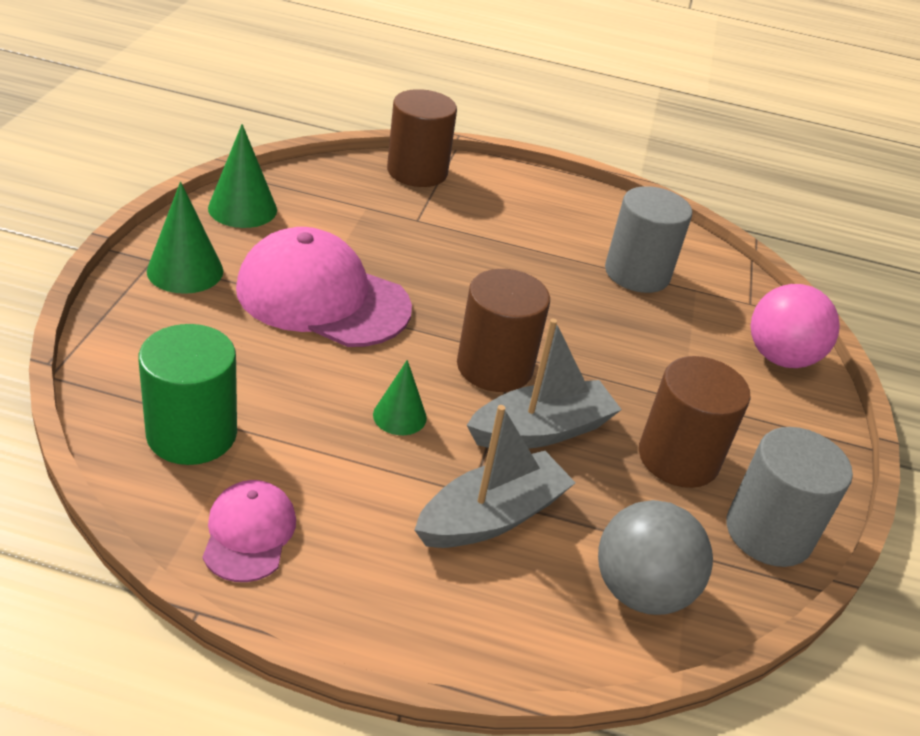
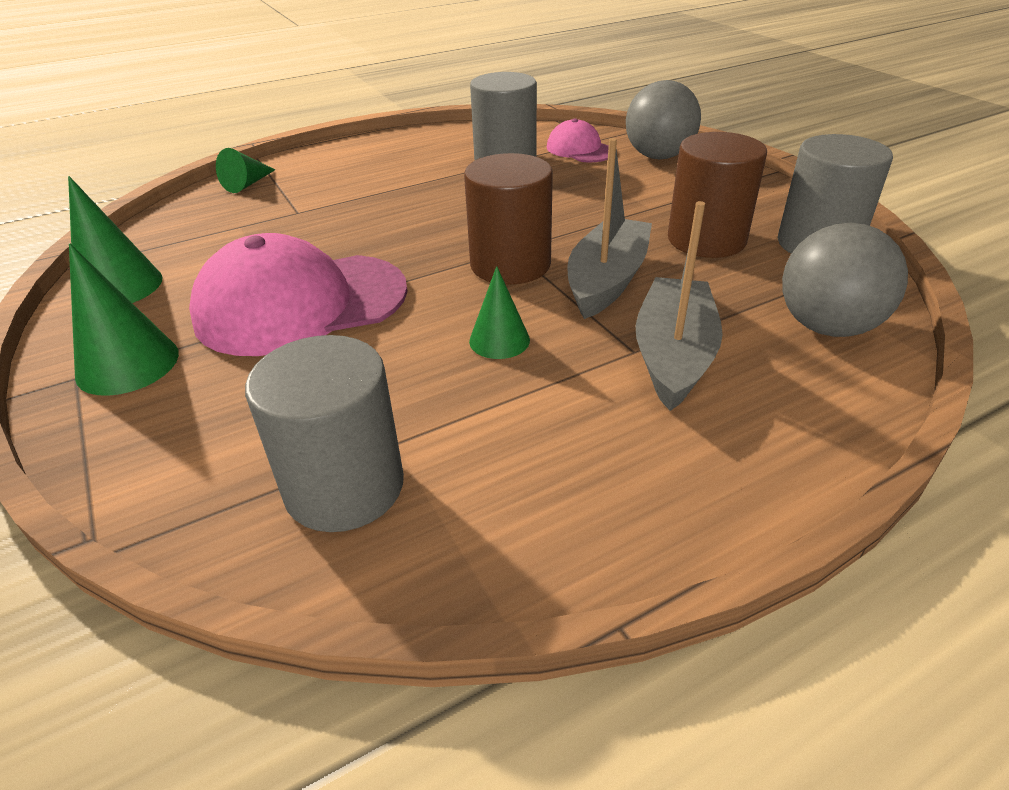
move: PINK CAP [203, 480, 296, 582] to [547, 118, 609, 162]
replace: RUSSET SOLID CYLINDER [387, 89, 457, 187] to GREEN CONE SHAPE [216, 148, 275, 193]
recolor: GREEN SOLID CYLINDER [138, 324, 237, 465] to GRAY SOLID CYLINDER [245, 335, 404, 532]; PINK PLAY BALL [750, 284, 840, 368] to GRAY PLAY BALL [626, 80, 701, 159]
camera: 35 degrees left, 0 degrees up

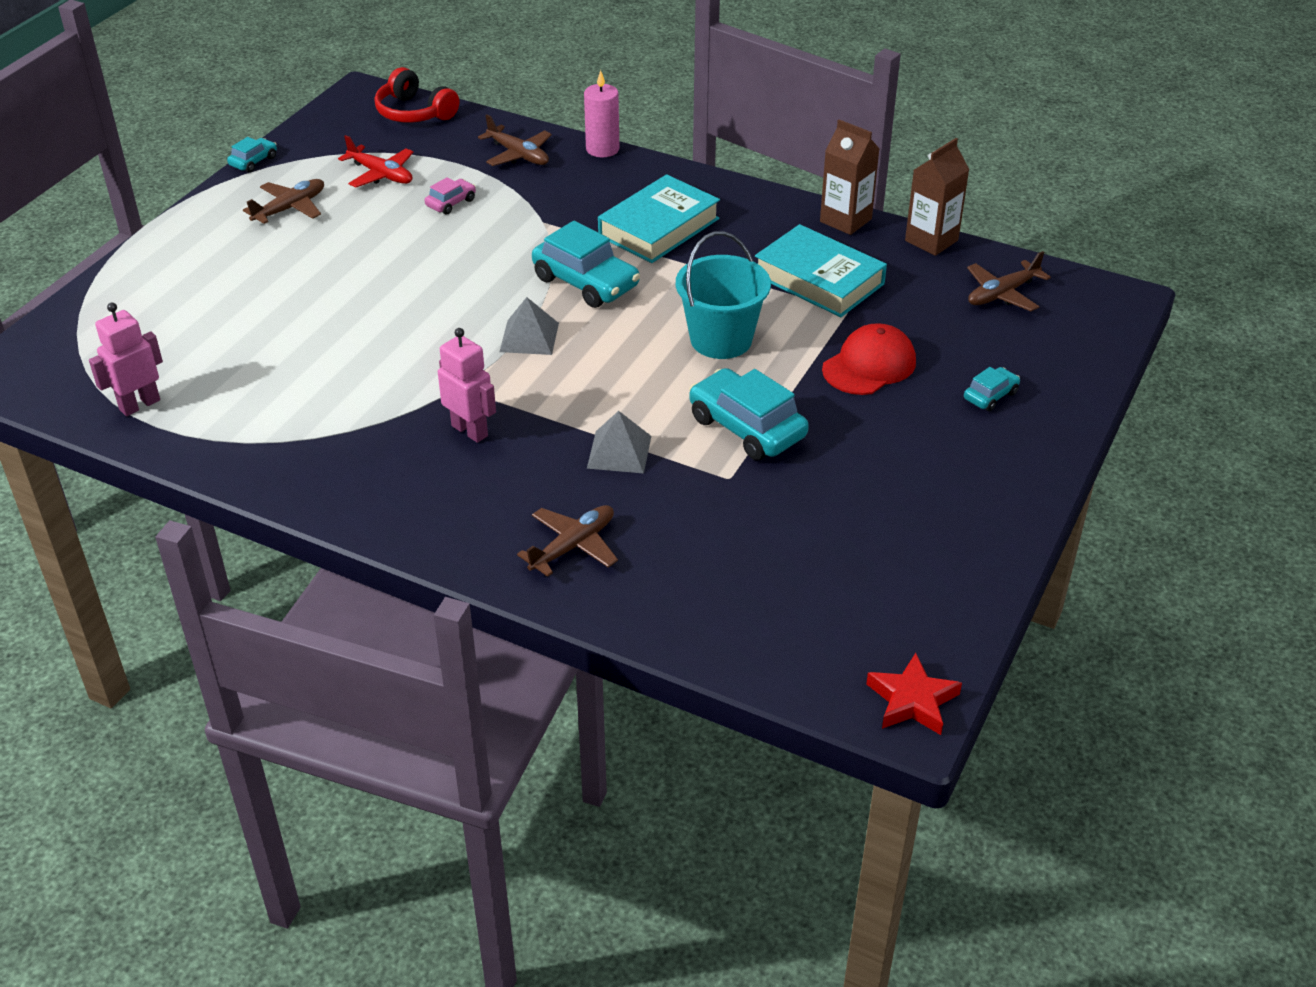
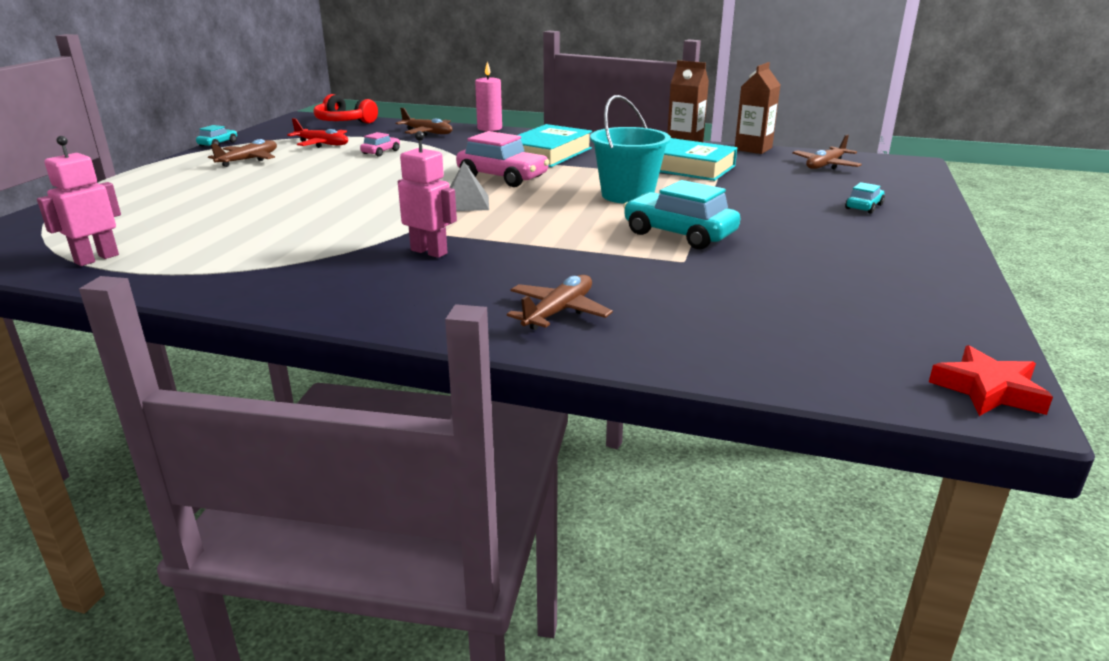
delete: GRAY PYRAMID [587, 411, 651, 474]; RED CAP [822, 323, 916, 395]
recolor: TURQUOISE AUTOMOBILE [532, 221, 640, 308] to PINK AUTOMOBILE [456, 131, 550, 187]
camera: 10 degrees left, 15 degrees down

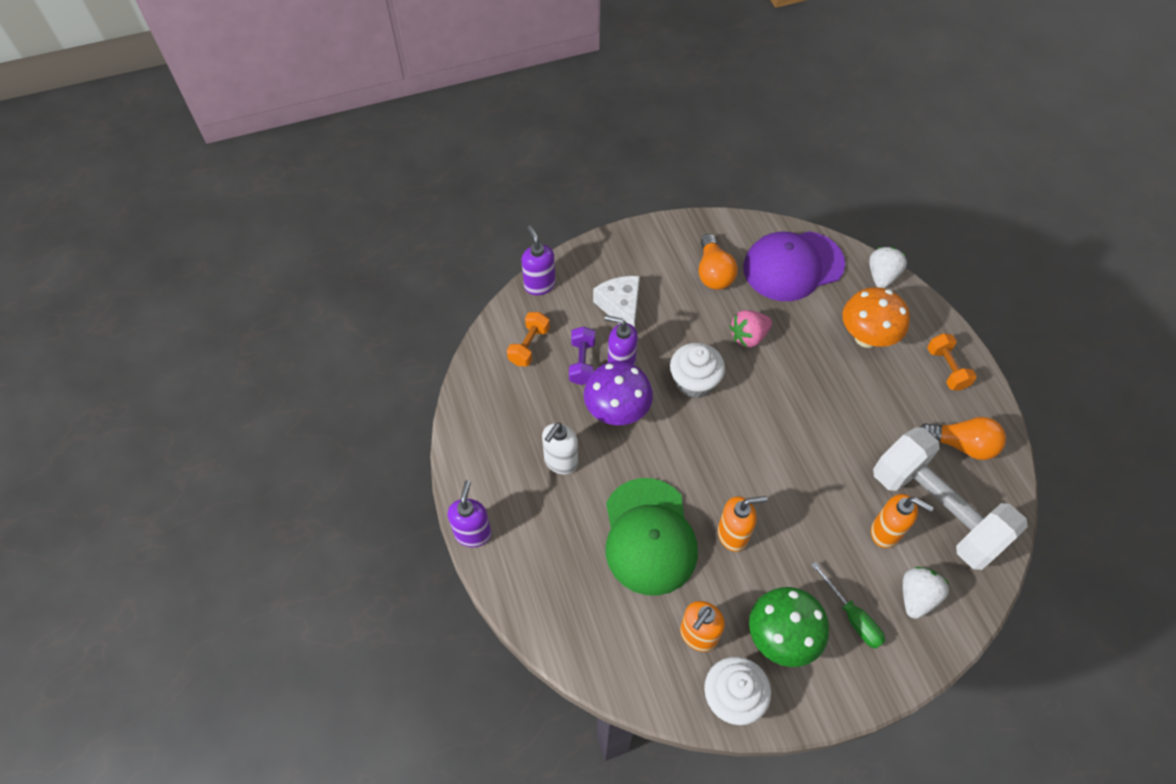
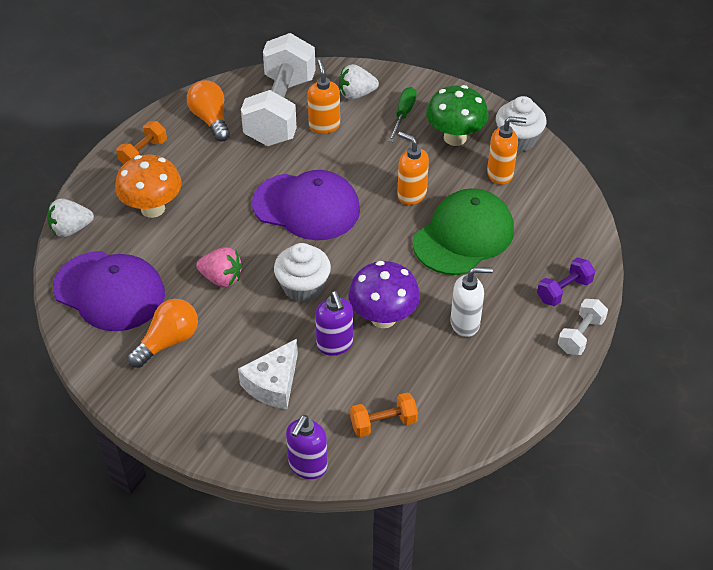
insert: ROYAL PURPLE CAP [252, 170, 360, 240]
move: ROYAL PURPLE FREE WEIGHT [569, 326, 595, 385] to [537, 257, 595, 306]
replace: ROYAL PURPLE SOAP PUMP [448, 480, 492, 547] to SNOW-WHITE FREE WEIGHT [558, 299, 608, 355]
camera: 130 degrees left, 10 degrees down

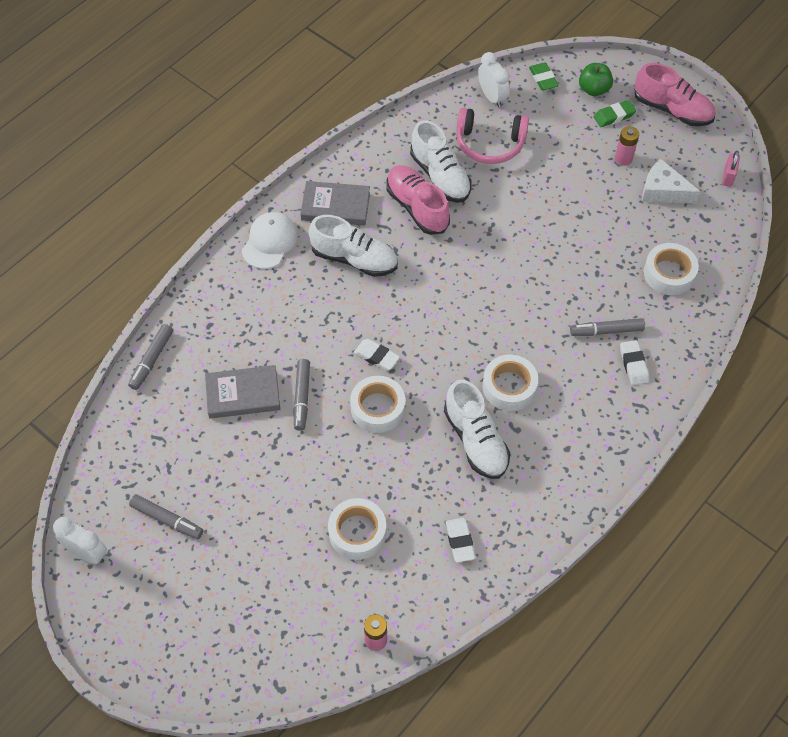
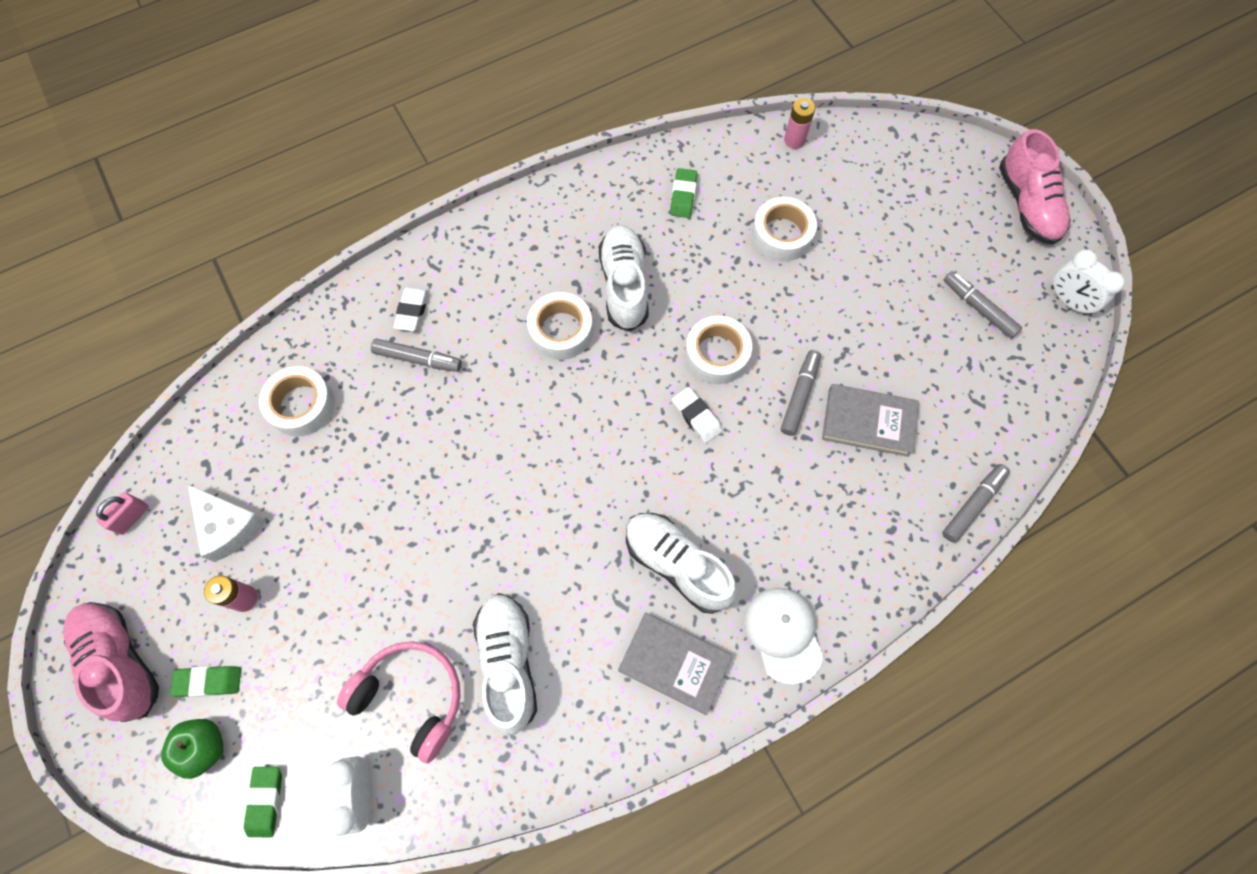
move: PINK LACE-UP SHOE [387, 165, 450, 235] to [999, 129, 1071, 245]
recolor: SNOW-WHITE GUM ERASER [446, 518, 475, 562] to GREEN GUM ERASER [670, 168, 697, 218]
rotate: SNOW-WHITE CAP [242, 212, 298, 269] = [745, 588, 823, 685] 120 degrees clockwise
camera: 160 degrees left, 10 degrees up

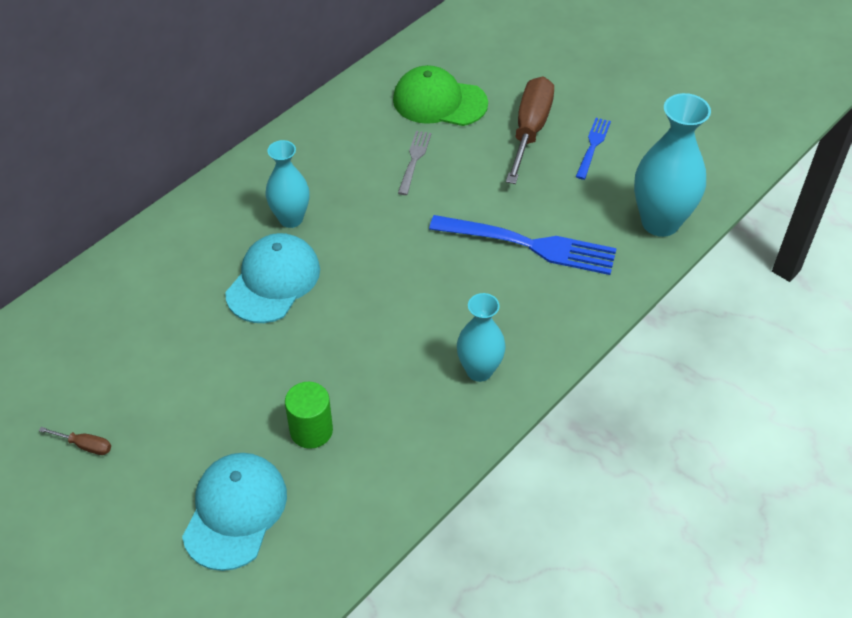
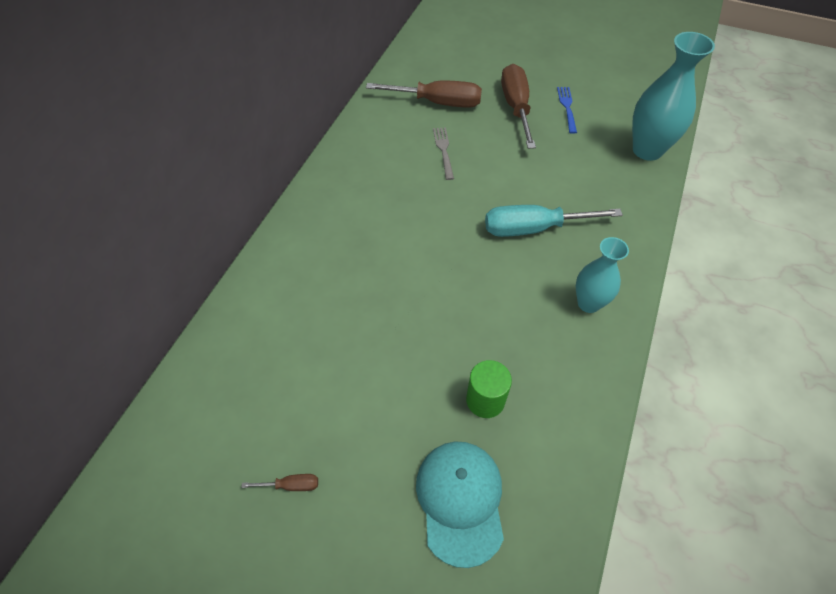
delete: TURQUOISE CAP [225, 233, 320, 323]; TURQUOISE TALL VASE [266, 140, 309, 228]; ROYAL BLUE DINNER FORK [429, 215, 617, 275]
insert: TURQUOISE FLAT SCREWDRIVER [485, 205, 623, 237]
replace: GREEN CAP [393, 65, 488, 126] to RUSSET FLAT SCREWDRIVER [366, 81, 482, 108]
camera: 20 degrees left, 5 degrees up

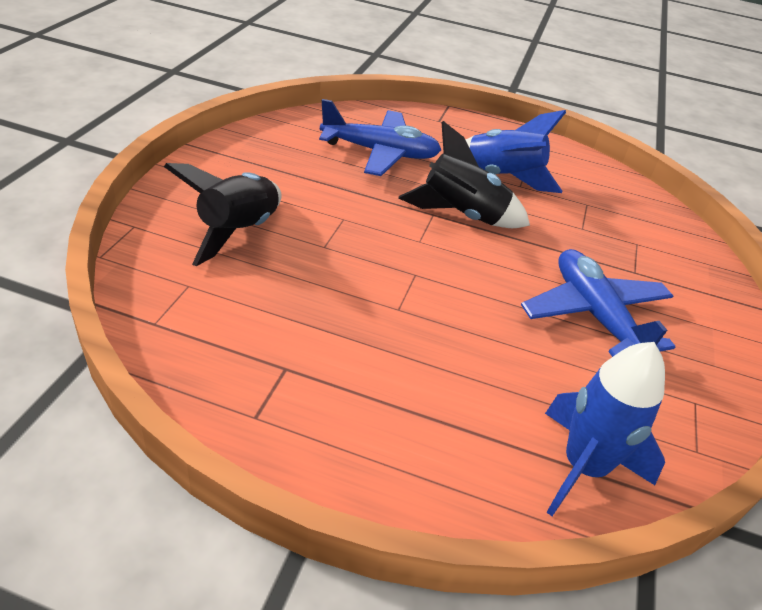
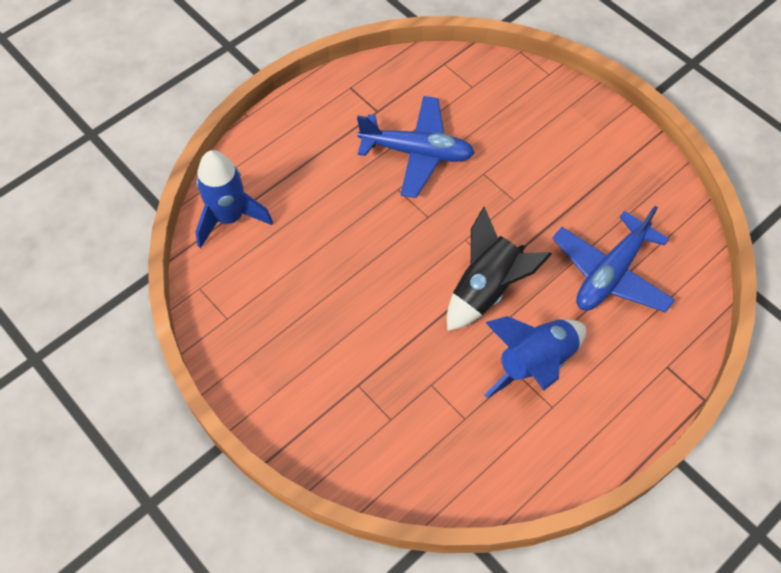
delete: JET-BLACK TOY ROCKET [164, 163, 282, 266]
move: ROYAL BLUE PLANE [521, 249, 675, 357] to [357, 96, 475, 198]
camera: 125 degrees right, 20 degrees up

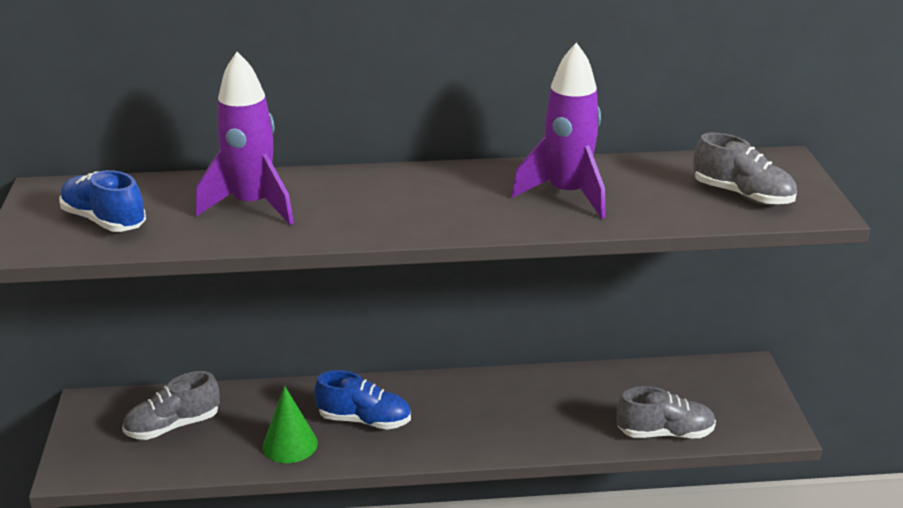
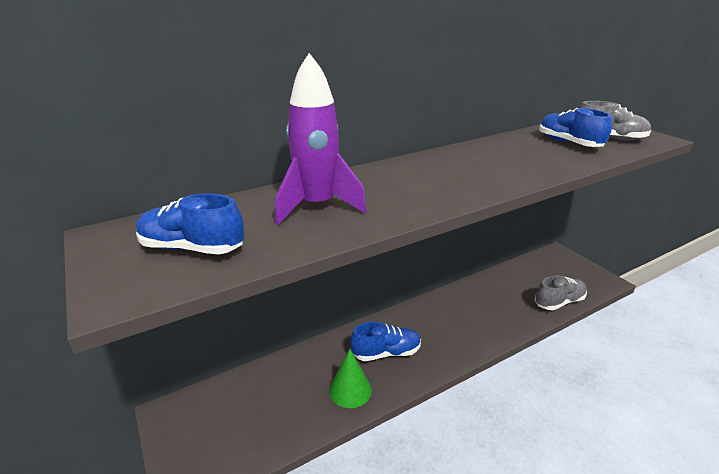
delete: GRAY LACE-UP SHOE [122, 371, 220, 440]; ROYAL PURPLE TOY ROCKET [511, 42, 606, 219]
insert: ROYAL BLUE LACE-UP SHOE [539, 108, 612, 147]
camera: 25 degrees left, 0 degrees up

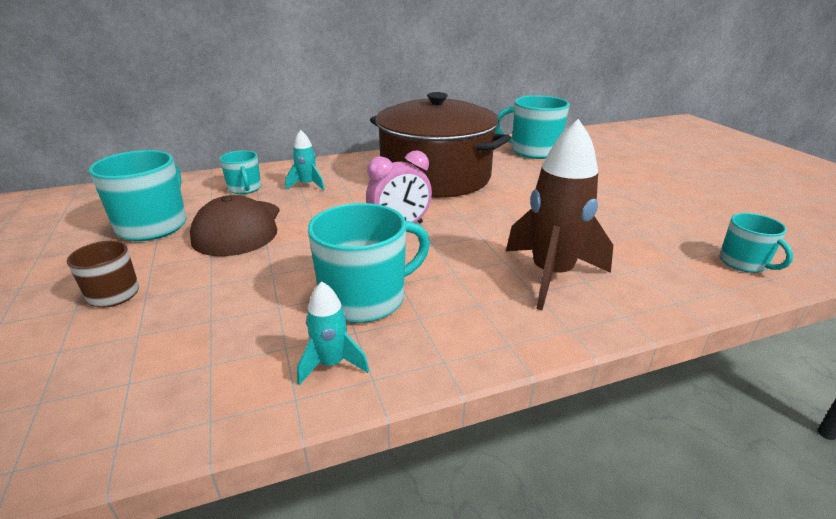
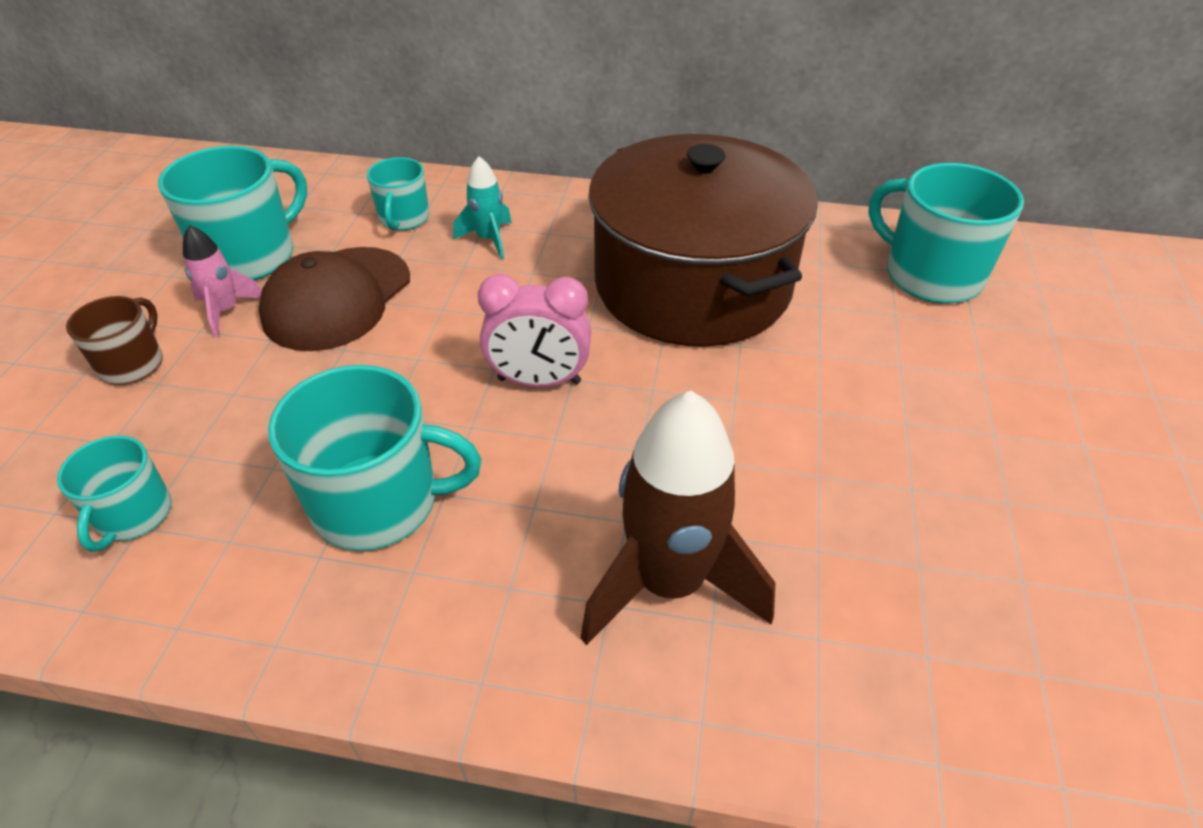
delete: TURQUOISE TOY ROCKET [297, 281, 369, 385]
insert: PINK TOY ROCKET [183, 225, 262, 337]
move: TURQUOISE COFFEE MUG [719, 213, 793, 273] to [57, 435, 172, 552]
camera: 30 degrees right, 15 degrees up

